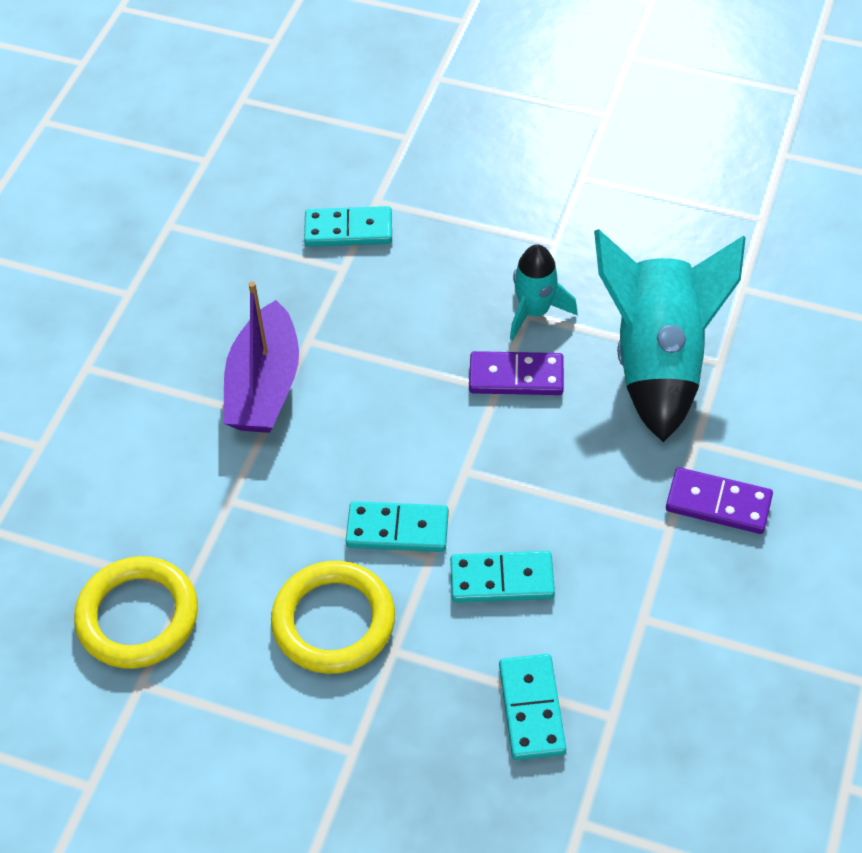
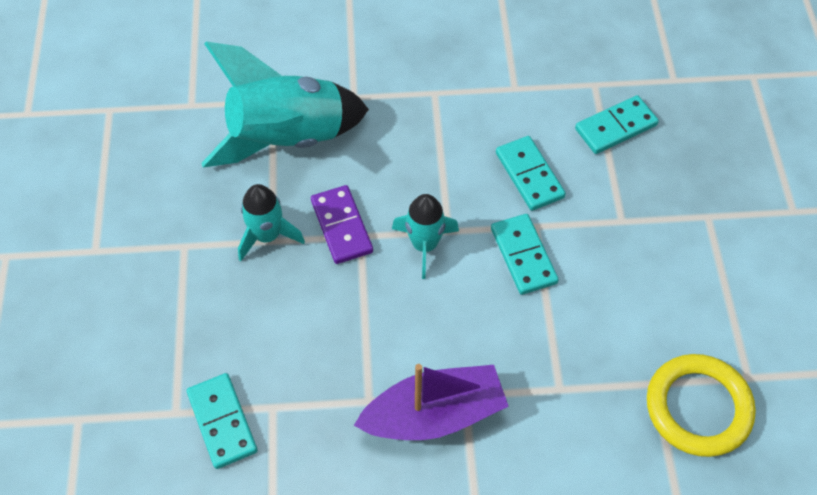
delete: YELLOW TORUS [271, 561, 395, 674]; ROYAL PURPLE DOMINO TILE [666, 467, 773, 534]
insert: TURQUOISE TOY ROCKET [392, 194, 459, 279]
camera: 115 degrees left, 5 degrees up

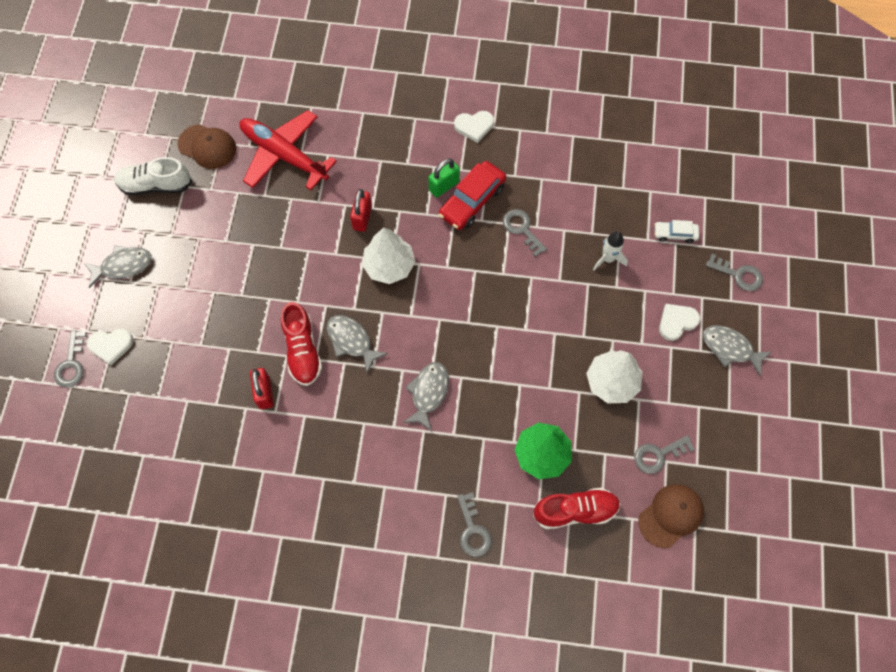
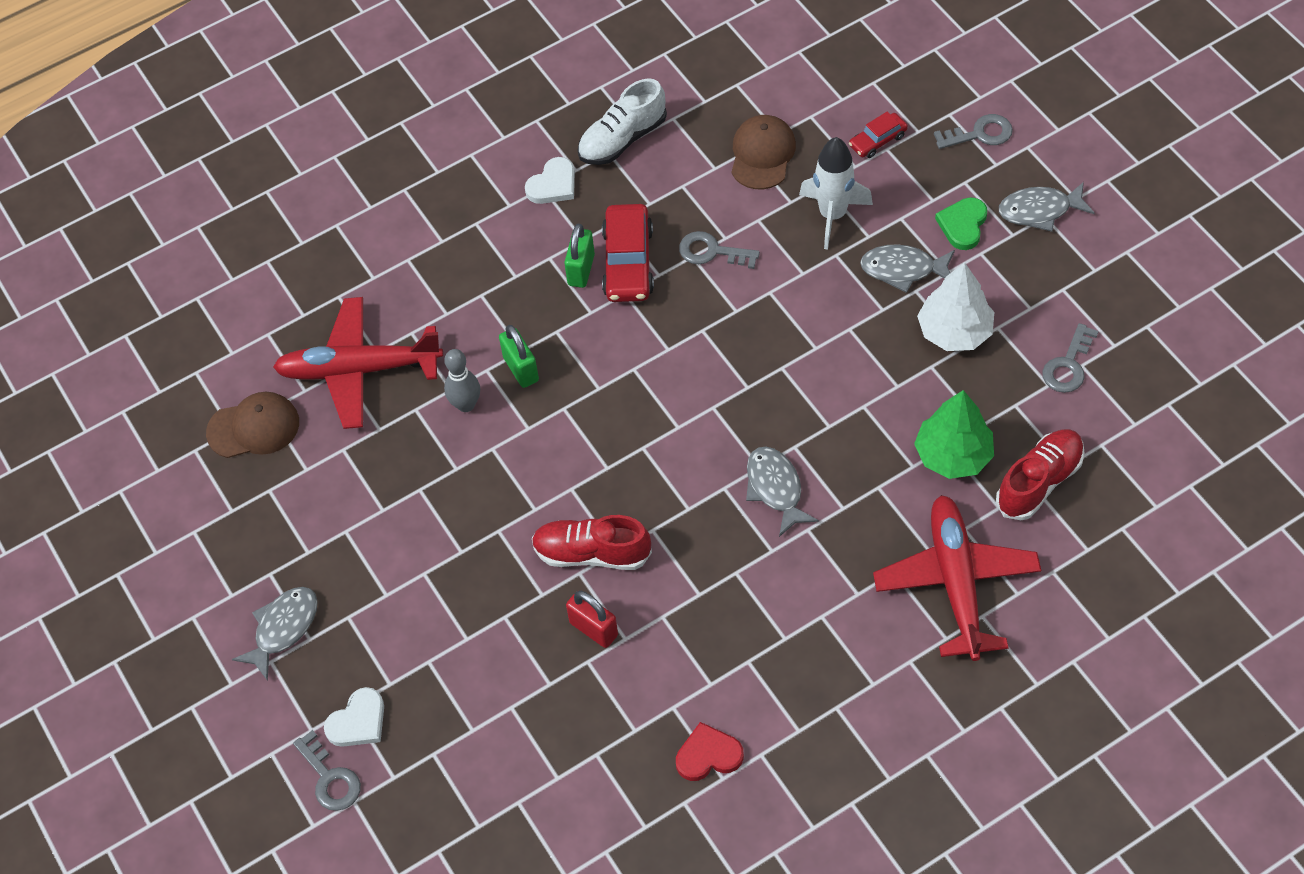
delete: SNOW-WHITE TOY TREE [362, 227, 415, 284]
insert: GRAY TENPIN [444, 349, 480, 412]; RED LOVE HEART [676, 722, 744, 781]
move: SNOW-WHITE LACE-UP SHOE [114, 157, 192, 195] to [578, 78, 667, 165]; RUSSET CAP [638, 484, 704, 548] to [731, 115, 796, 189]; GRAY TOY FISH [327, 315, 388, 373] to [860, 244, 955, 293]
replace: GRAY LATCHKEY [457, 492, 492, 557] to RED PLANE [873, 495, 1041, 661]
recolor: RED PADLOCK [350, 189, 372, 232] to GREEN PADLOCK [499, 325, 539, 388]; SNOW-WHITE AUTOMOBILE [654, 220, 699, 243] to RED AUTOMOBILE [849, 112, 908, 158]; SNOW-WHITE LOVE HEART [659, 304, 700, 341] to GREEN LOVE HEART [935, 197, 987, 250]
rotate: RED LACE-UP SHOE [281, 302, 322, 386] = [532, 515, 652, 570] 150 degrees clockwise
resize: SNOW-WHITE TOY ROCKET [593, 231, 628, 271] = [799, 137, 873, 250] x1.51
camera: 35 degrees left, 10 degrees down

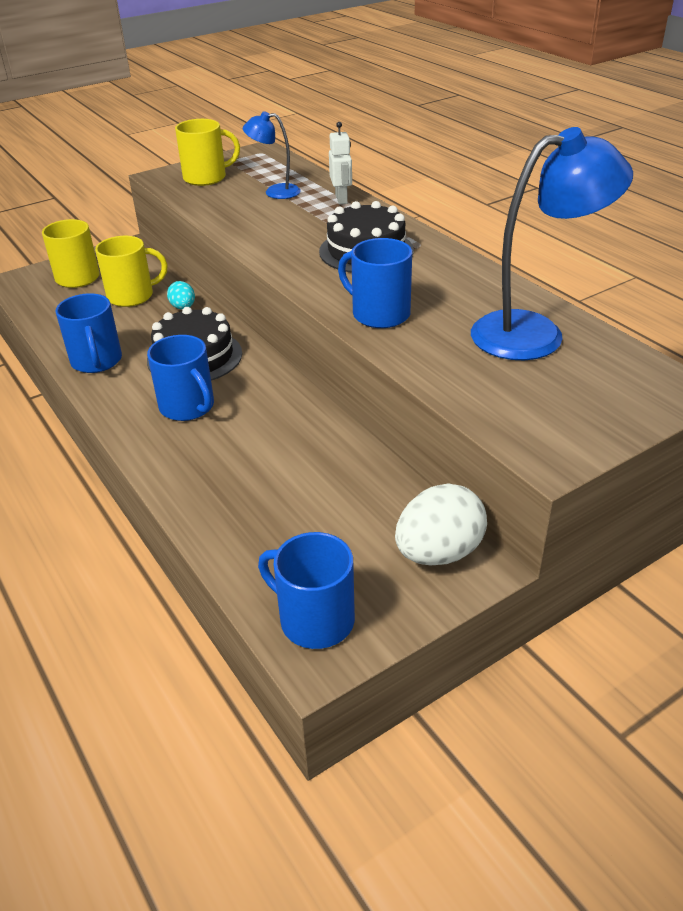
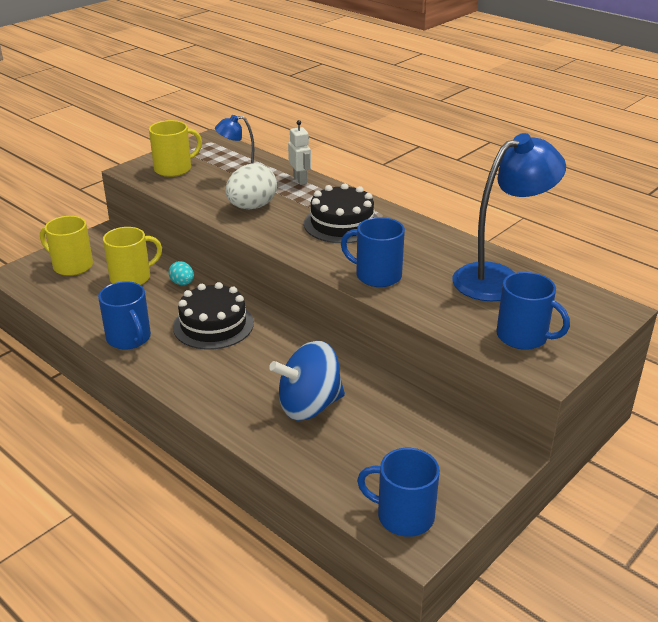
insert: ROYAL BLUE SPINNING TOP [269, 341, 345, 421]
move: SNOW-WHITE EGG [395, 483, 487, 566] to [226, 163, 277, 209]; ROYAL BLUE COFFEE MUG [147, 335, 214, 421] to [496, 272, 570, 350]
camera: 15 degrees left, 5 degrees down

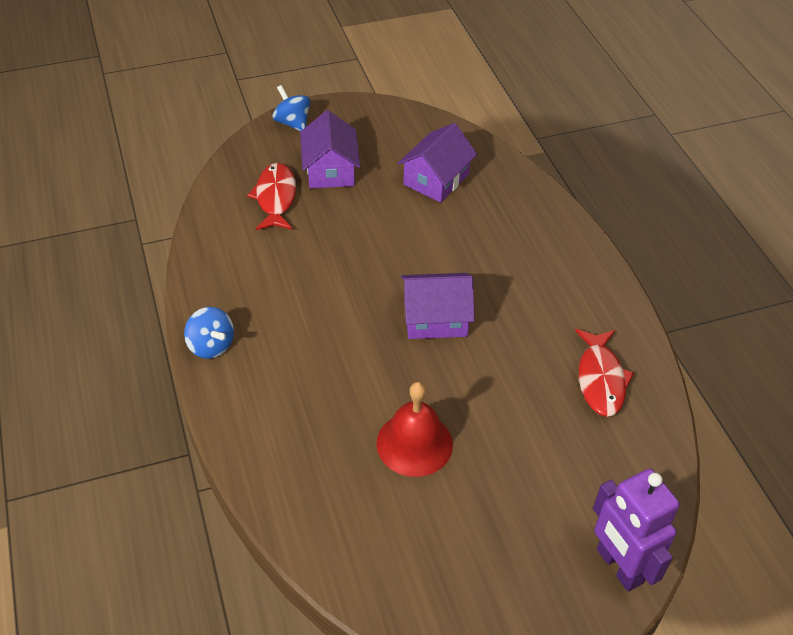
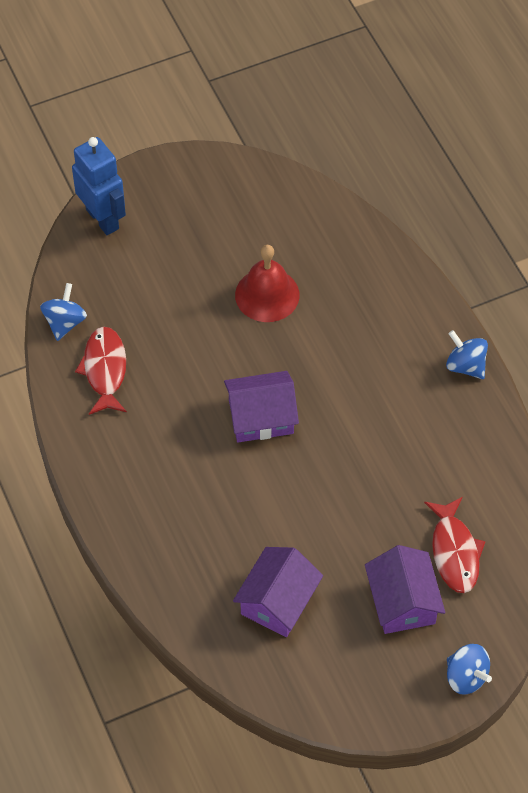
insert: ROYAL BLUE SPINNING TOP [40, 283, 87, 341]
recolor: ROYAL PURPLE ROBOT FIGURE [593, 468, 680, 591] to ROYAL BLUE ROBOT FIGURE [72, 137, 126, 235]
camera: 175 degrees right, 10 degrees up

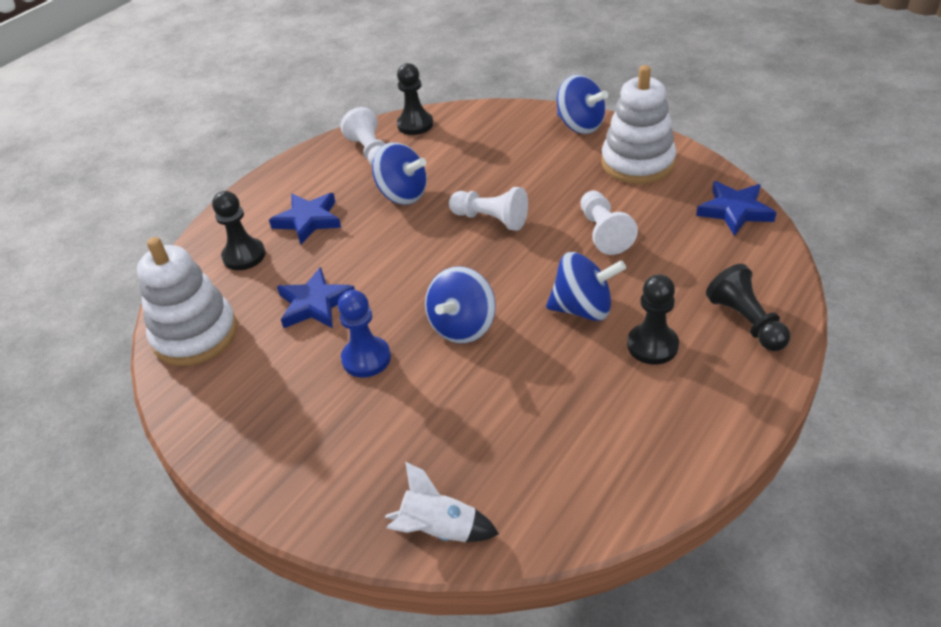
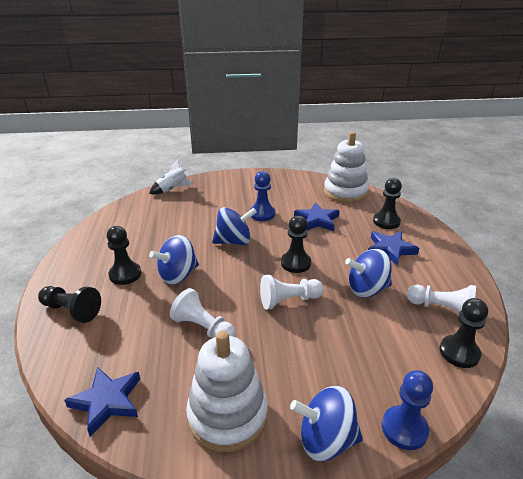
insert: JET-BLACK CHESS PAWN [281, 216, 311, 273]; ROYAL BLUE CHESS PAWN [382, 370, 433, 450]
rotate: ROYAL BLUE SPINNING TOP [425, 266, 496, 344] = [212, 207, 257, 245] 90 degrees clockwise
camera: 135 degrees right, 10 degrees down

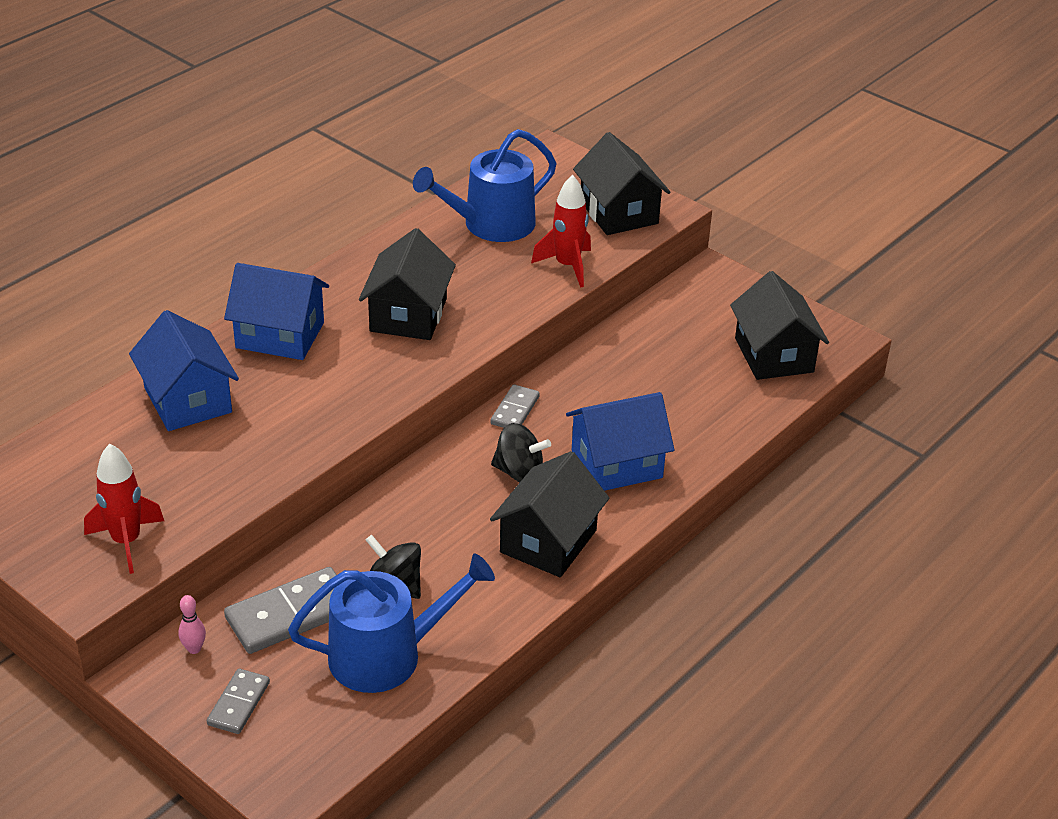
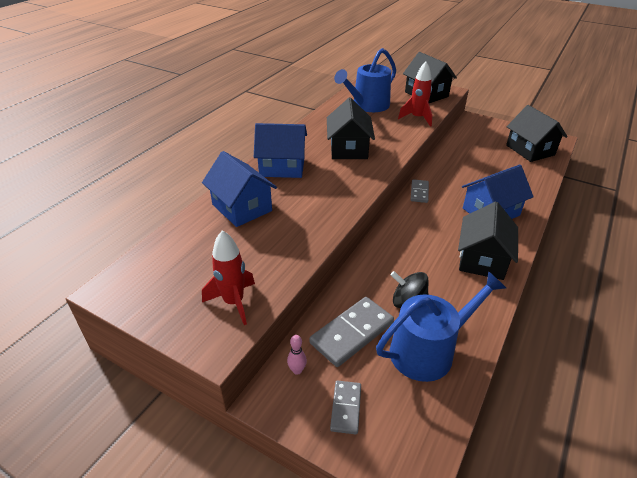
delete: JET-BLACK SPINNING TOP [491, 423, 551, 482]
camera: 10 degrees left, 0 degrees up

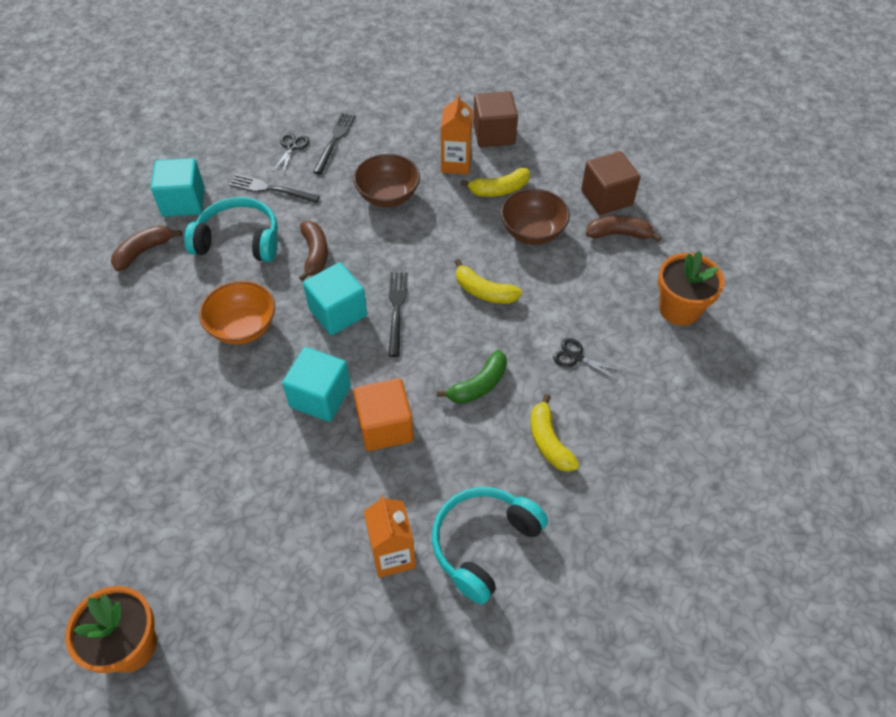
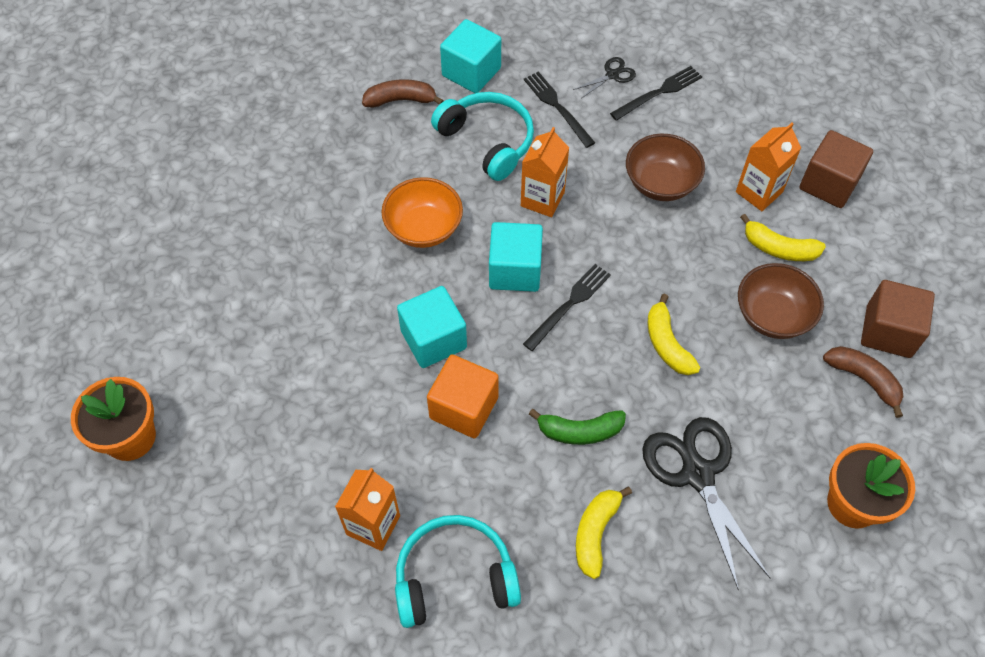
replace: RUSSET BANANA [299, 221, 328, 281] to ORANGE MILK CARTON [521, 127, 569, 217]
resize: JET-BLACK SHEARS [553, 338, 623, 381] = [642, 417, 770, 591] x2.14
camera: 40 degrees right, 5 degrees up

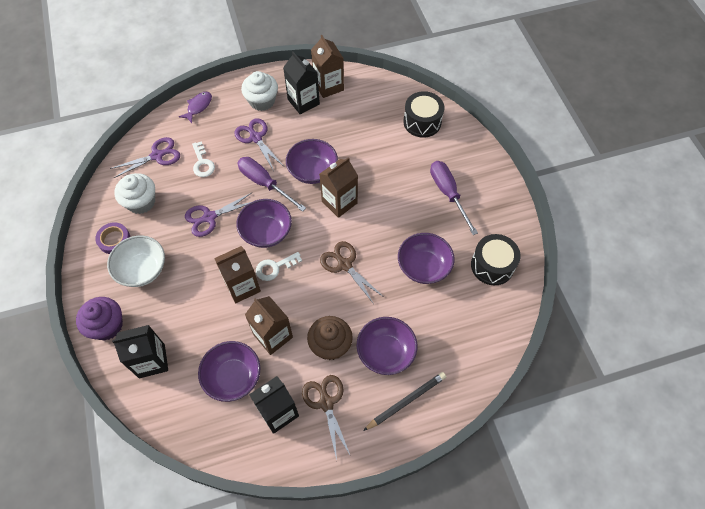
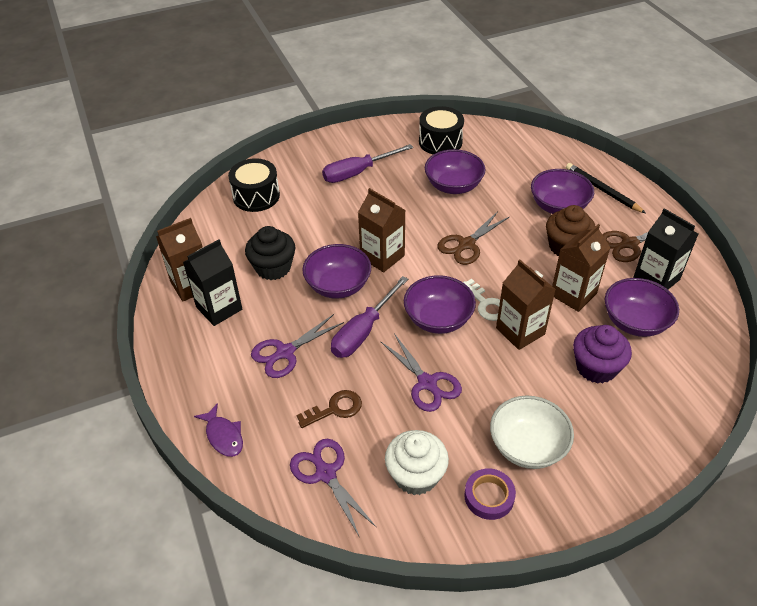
delete: JET-BLACK MILK CARTON [112, 325, 168, 378]; SNOW-WHITE MUFFIN [241, 71, 278, 111]
insert: JET-BLACK MUFFIN [245, 226, 295, 280]
move: ROYAL PURPLE MUFFIN [76, 297, 123, 340] to [573, 325, 632, 384]
recolor: SNOW-WHITE LATCHKEY [192, 141, 215, 177] to RUSSET LATCHKEY [296, 390, 362, 428]
rotate: ROYAL PURPLE TOY FISH [179, 92, 212, 123] = [194, 403, 243, 457] 150 degrees counterclockwise
camera: 95 degrees left, 15 degrees down

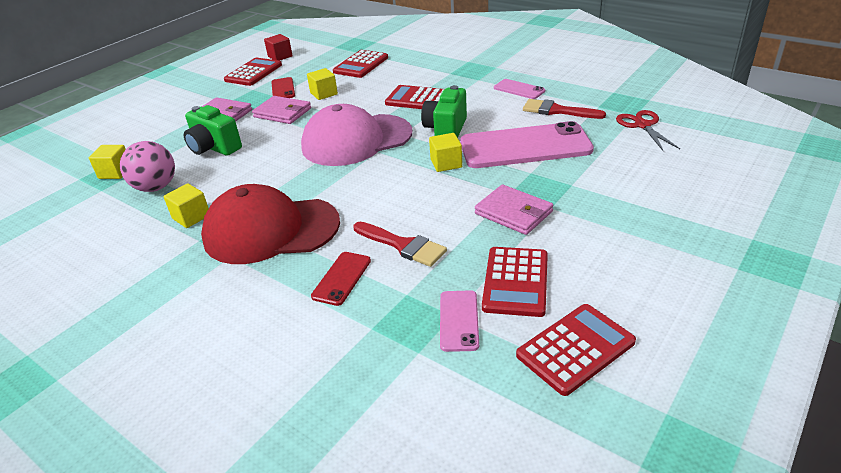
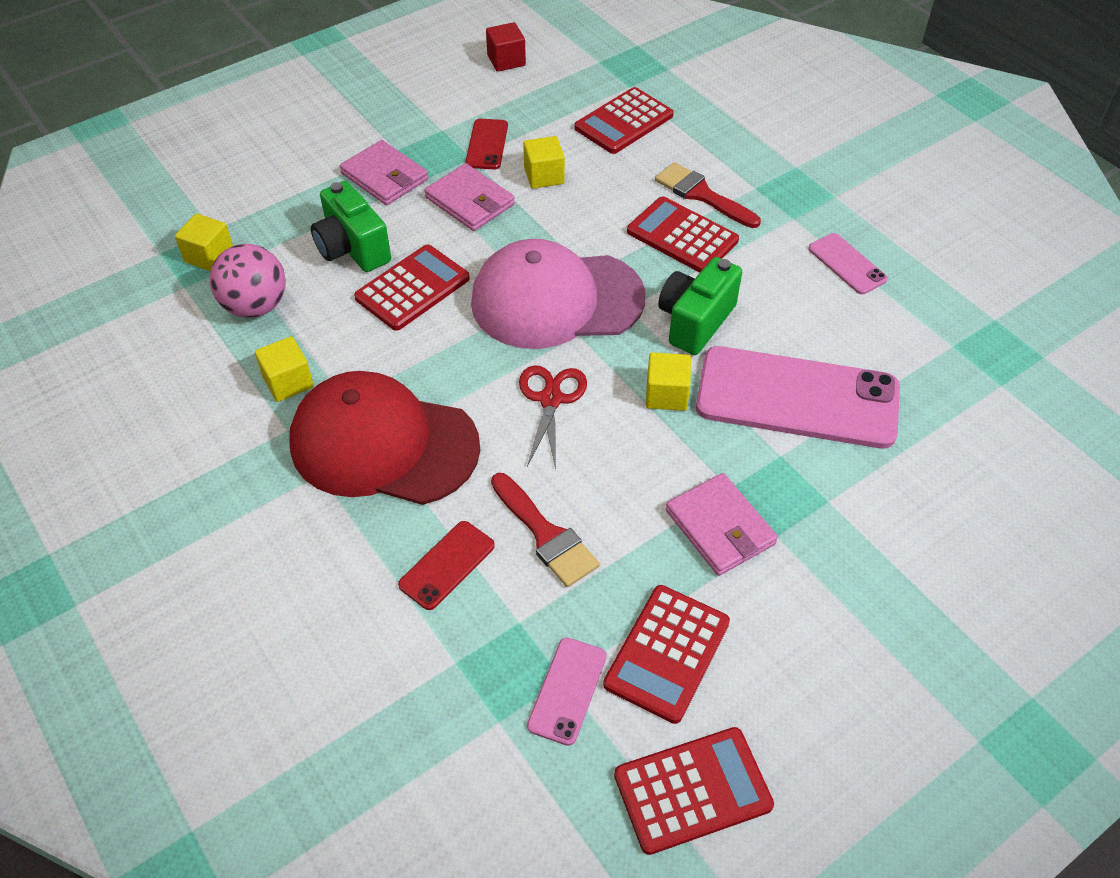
move: RED POCKET CALCULATOR [224, 58, 282, 86] to [354, 245, 470, 331]; RED SHEARS [616, 110, 680, 151] to [519, 365, 587, 469]; RED PAINT BRUSH [523, 99, 606, 119] to [655, 162, 761, 228]
camera: 15 degrees right, 15 degrees up

